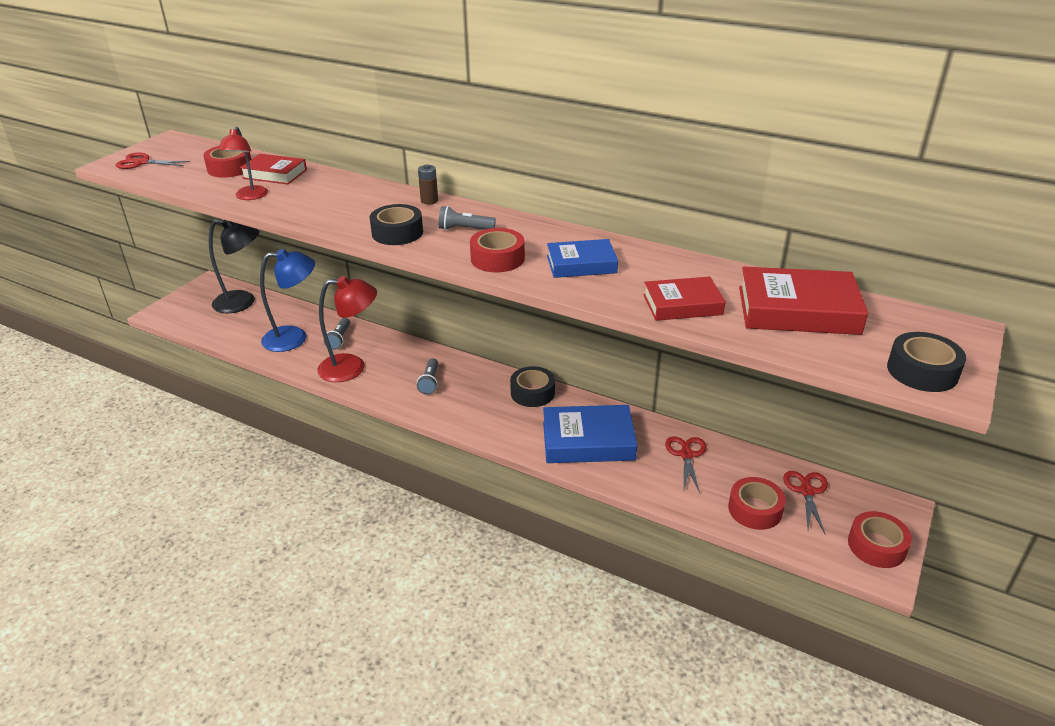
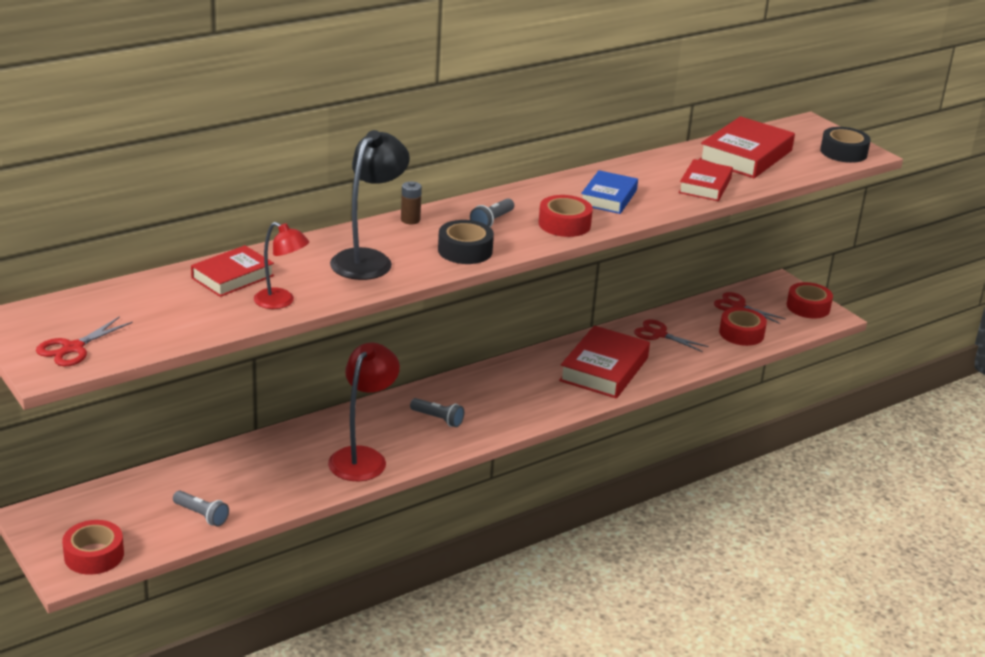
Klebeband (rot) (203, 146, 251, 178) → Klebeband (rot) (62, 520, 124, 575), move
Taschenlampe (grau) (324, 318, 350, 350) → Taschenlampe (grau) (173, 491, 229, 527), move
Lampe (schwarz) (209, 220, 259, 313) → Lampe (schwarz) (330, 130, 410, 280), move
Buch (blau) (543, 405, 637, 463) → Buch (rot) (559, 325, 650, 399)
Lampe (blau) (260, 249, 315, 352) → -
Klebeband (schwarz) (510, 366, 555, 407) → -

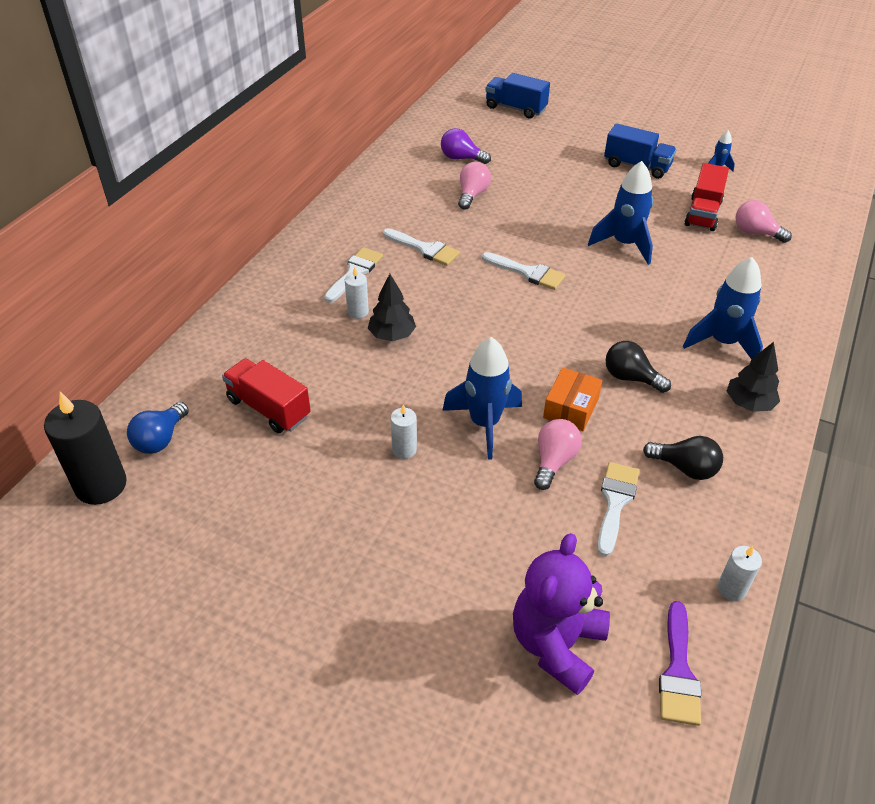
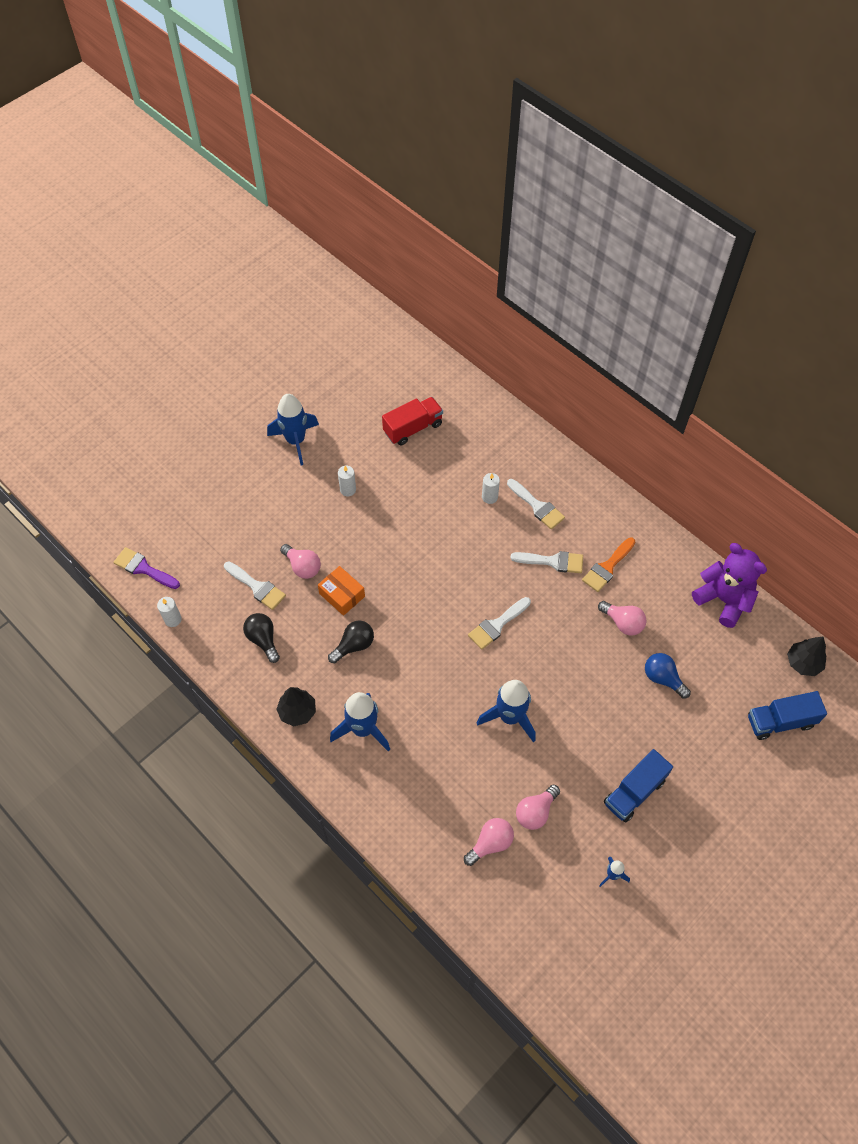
Glühbirne (schwarz) (643, 436, 723, 480) → Glühbirne (schwarz) (243, 613, 280, 663), 105 degrees clockwise
Rakete (blau) (442, 337, 522, 460) → Rakete (blau) (267, 394, 319, 466), move
Pinsel (weiß) (383, 228, 460, 266) → Pinsel (weiß) (510, 551, 583, 573), 135 degrees counterclockwise
Lastwagen (rot) (684, 163, 729, 231) → Glühbirne (rosa) (516, 785, 560, 830)
- → Pinsel (orange) (582, 537, 635, 592)
Glühbirne (blau) (127, 402, 189, 454) → Glühbirne (blau) (645, 653, 691, 699), move
Teddybär (lila) (513, 533, 610, 695) → Teddybär (lila) (692, 543, 767, 628), move
Lastwagen (blau) (486, 73, 550, 119) → Lastwagen (blau) (748, 691, 827, 740), 150 degrees counterclockwise
Baum (schwarz) (368, 274, 416, 341) → Baum (schwarz) (787, 637, 827, 676), move
Kerze (schwarz) (44, 392, 127, 505) → -
Glühbirne (lila) (441, 128, 491, 164) → -

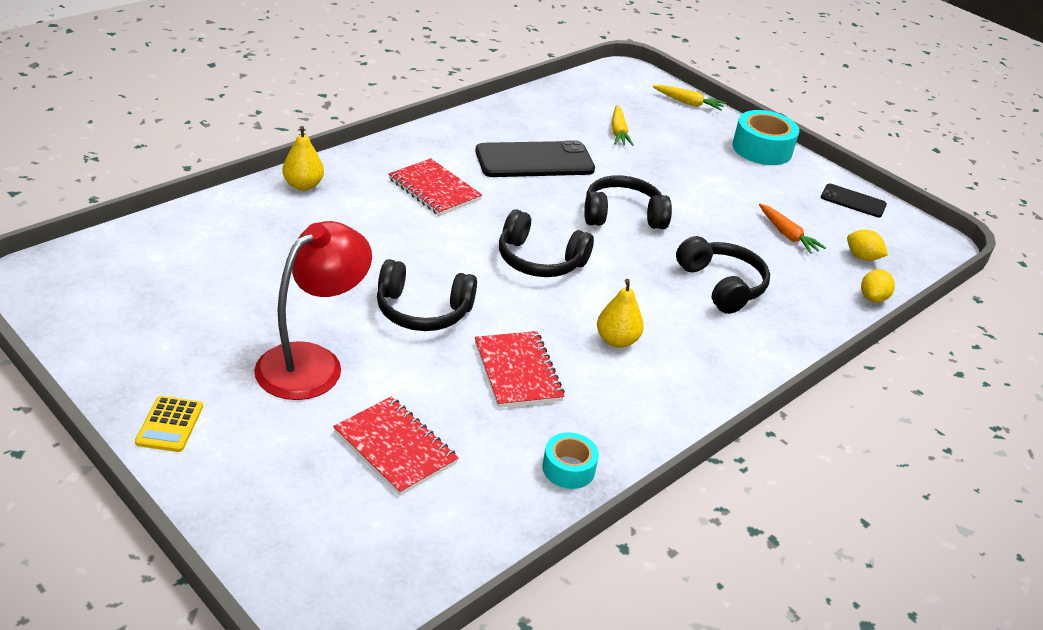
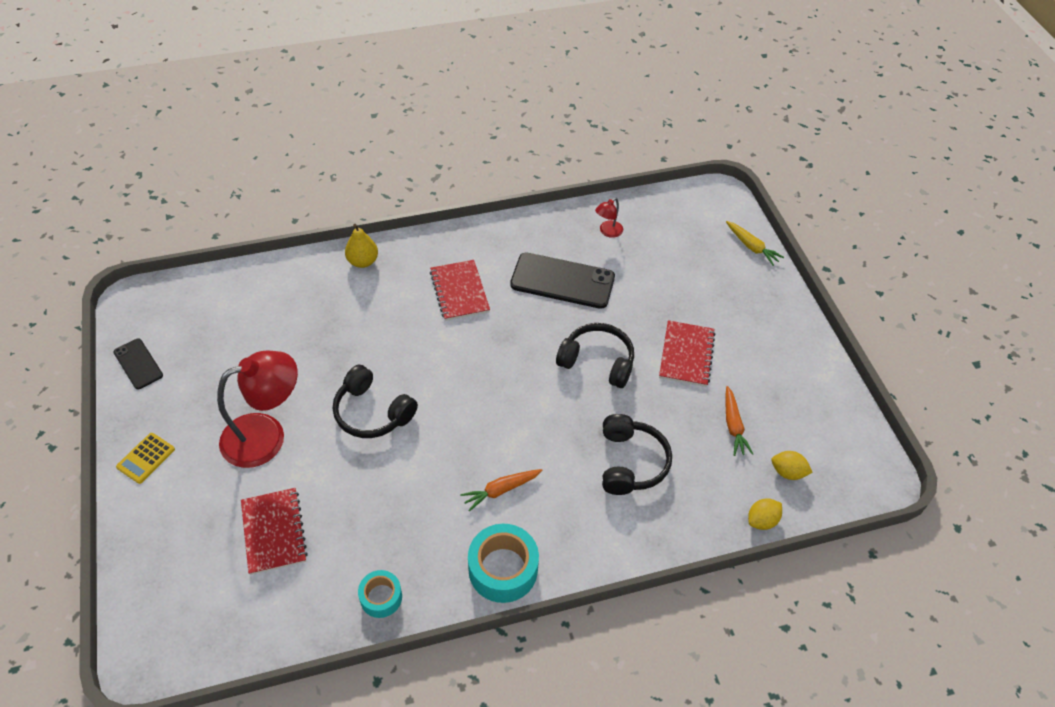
Handy (schwarz) (821, 184, 887, 217) → Handy (schwarz) (114, 339, 163, 389), move
Birne (gelb) (597, 279, 644, 348) → Karotte (orange) (460, 469, 543, 512)
Klebeband (türkis) (732, 110, 799, 165) → Klebeband (türkis) (468, 524, 539, 603), move
- → Lampe (rot) (595, 198, 623, 238)
Notizbuch (rot) (475, 331, 565, 408) → Notizbuch (rot) (659, 320, 716, 387), move
Zitrone (gelb) (847, 230, 888, 261) → Zitrone (gelb) (771, 451, 813, 480), 45 degrees counterclockwise
Kopfhörer (schwarz) (499, 209, 594, 277) → -
Karotte (gelb) (612, 105, 634, 146) → -

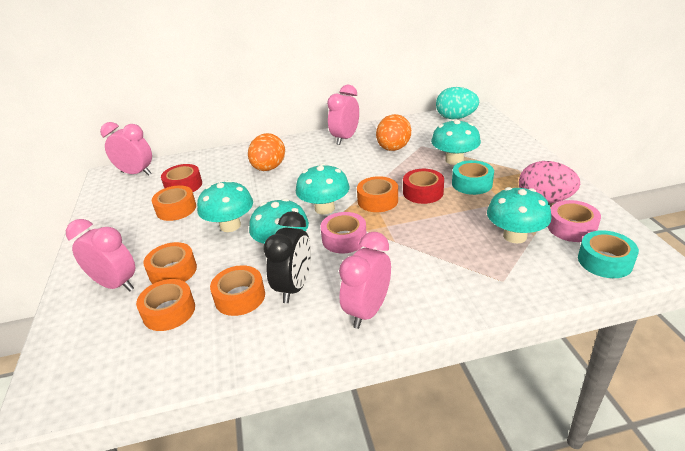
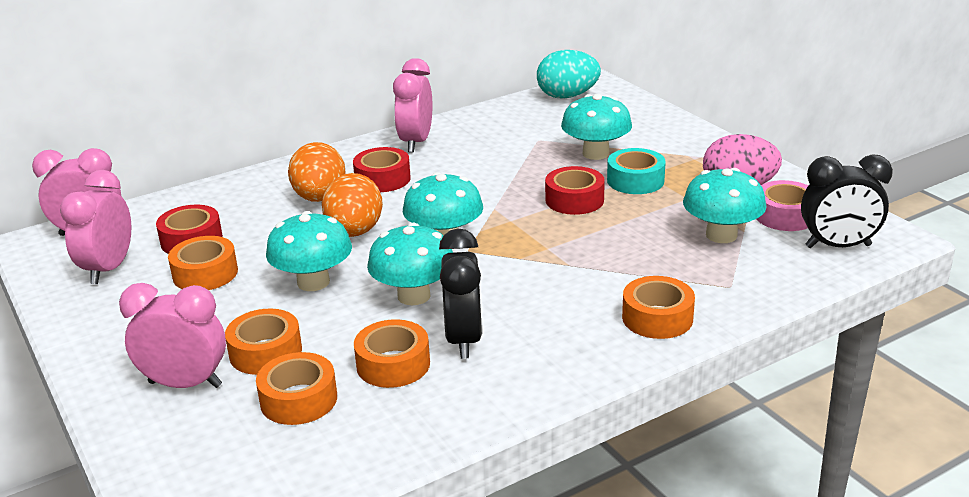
Wecker (rosa) (339, 232, 391, 329) → Wecker (rosa) (60, 170, 131, 284), move
Ei (orange) (376, 114, 411, 151) → Ei (orange) (322, 173, 383, 237), move
- → Klebeband (rot) (353, 147, 411, 192)
Klebeband (orange) (357, 176, 398, 212) → Klebeband (orange) (622, 276, 695, 339), move
Klebeband (türkis) (578, 230, 639, 278) → Wecker (schwarz) (801, 154, 893, 248)
Klebeband (rosa) (320, 212, 367, 254) → -

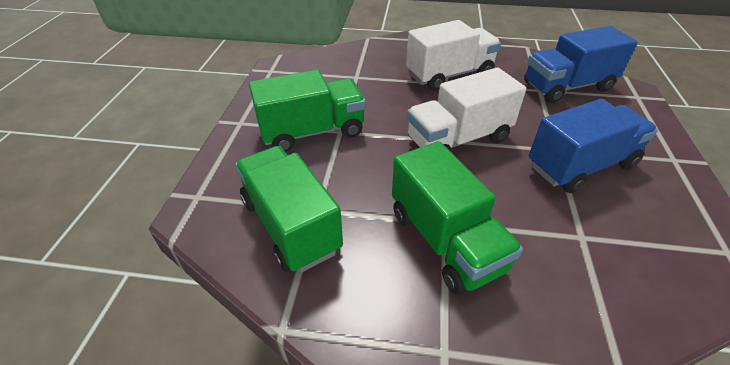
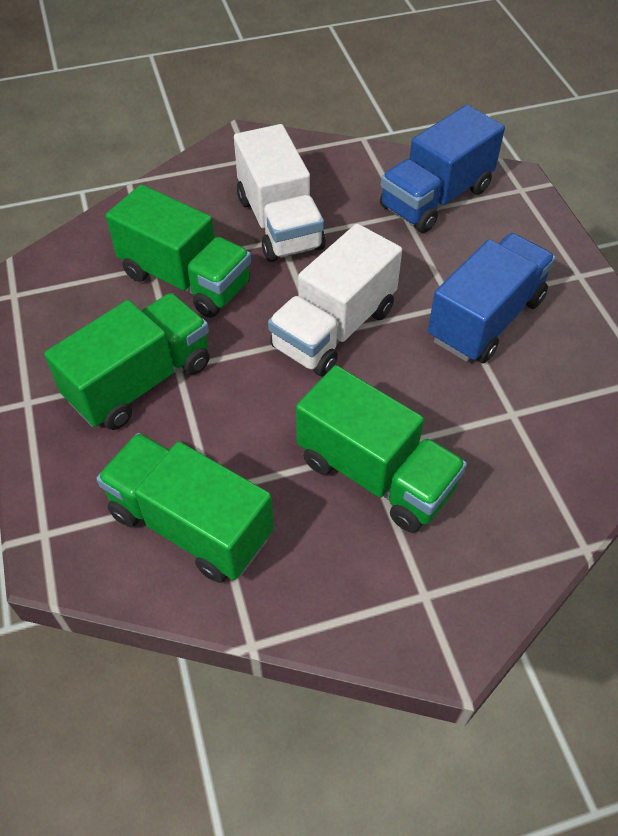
- → Lastwagen (grün) (106, 184, 251, 318)
Lastwagen (weiß) (406, 20, 501, 91) → Lastwagen (weiß) (234, 124, 326, 262), 120 degrees clockwise

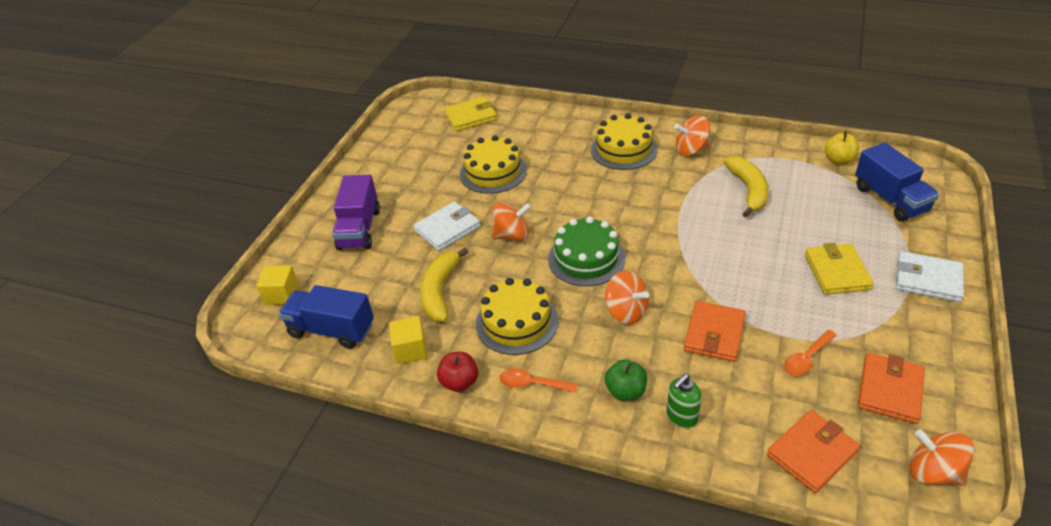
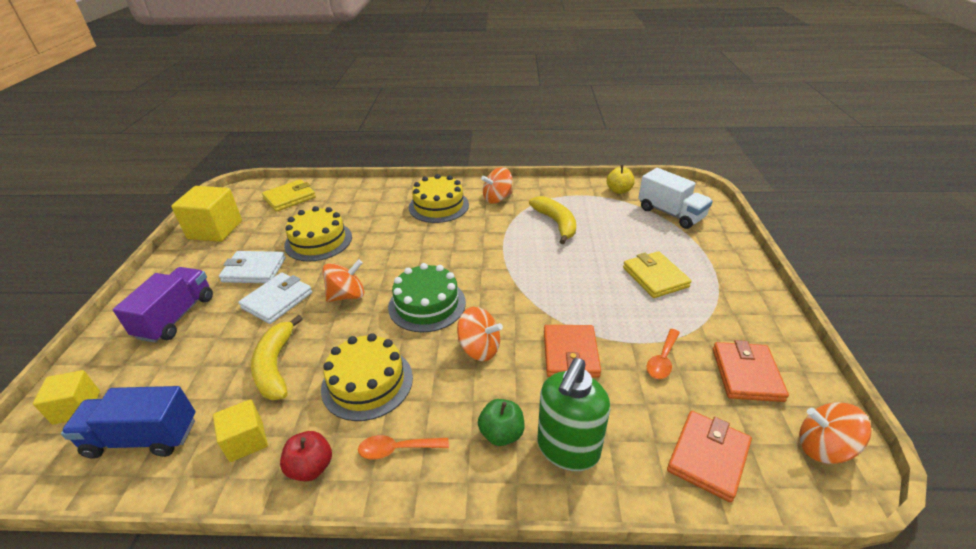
Lastwagen (lila) (332, 175, 380, 250) → Lastwagen (lila) (113, 267, 213, 343), 150 degrees counterclockwise
- → Kubus (gelb) (171, 186, 242, 242)
Geldbörse (weiß) (896, 251, 964, 302) → Geldbörse (weiß) (219, 251, 286, 283), move
Seifenspender (grün) (667, 374, 702, 429) → Seifenspender (grün) (537, 358, 610, 471), x1.76
Lastwagen (blau) (855, 142, 939, 222) → Lastwagen (weiß) (638, 168, 713, 229)

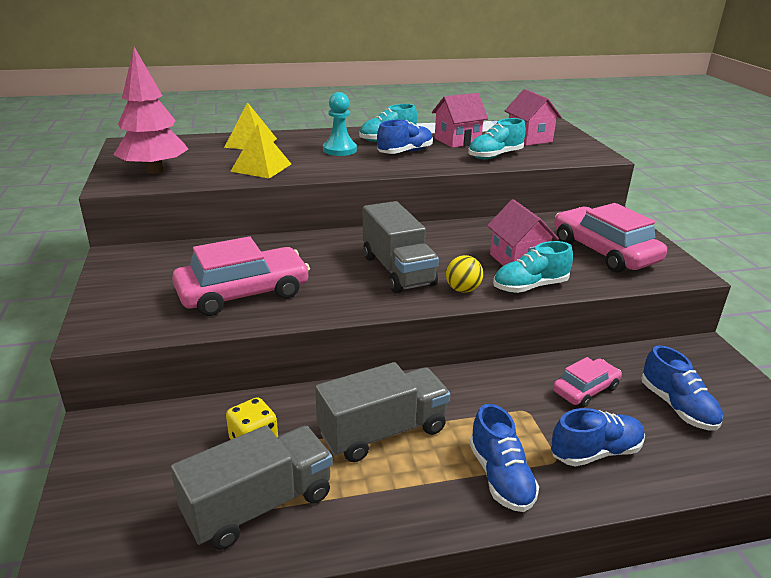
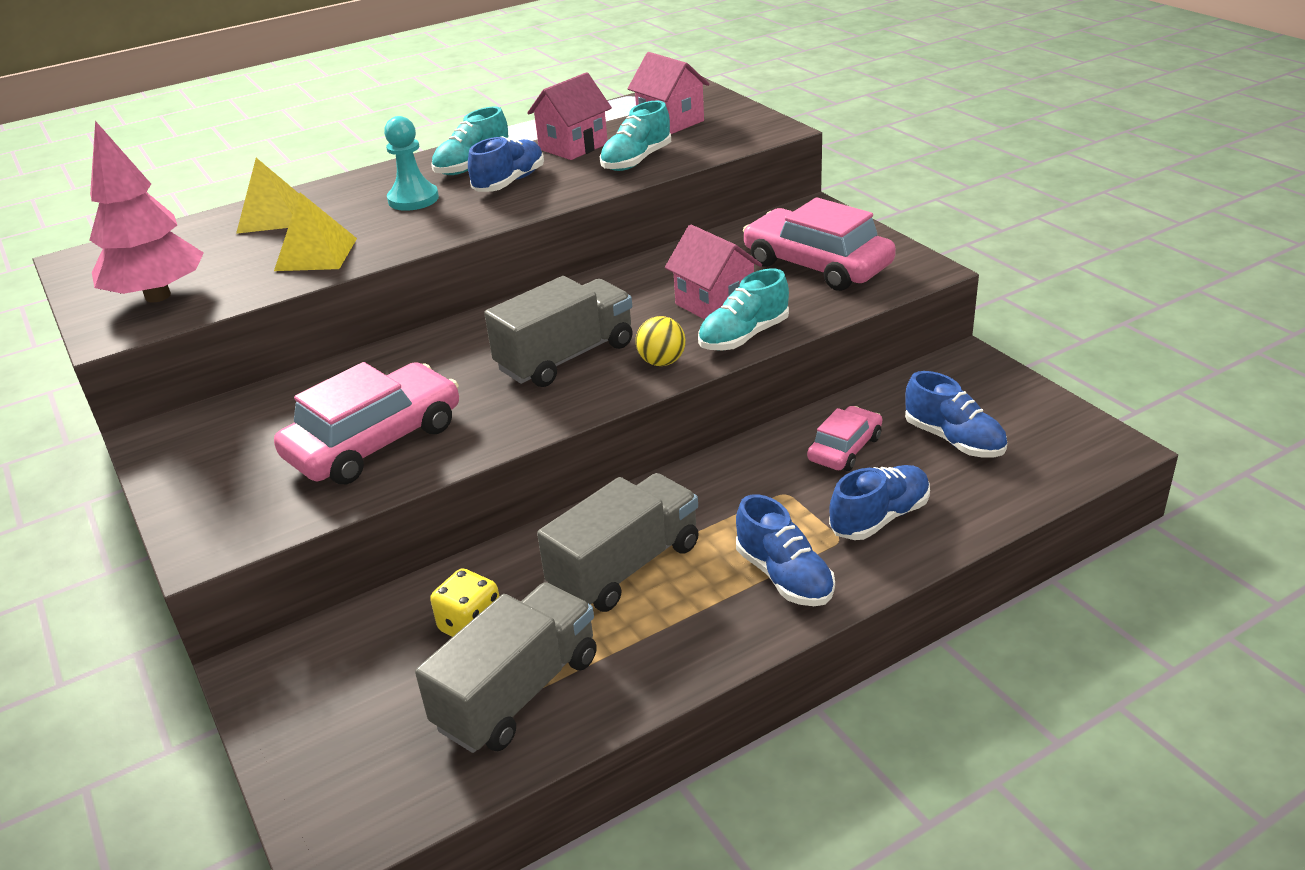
Lastwagen (grau) (363, 201, 439, 293) → Lastwagen (grau) (484, 276, 633, 387), 90 degrees counterclockwise

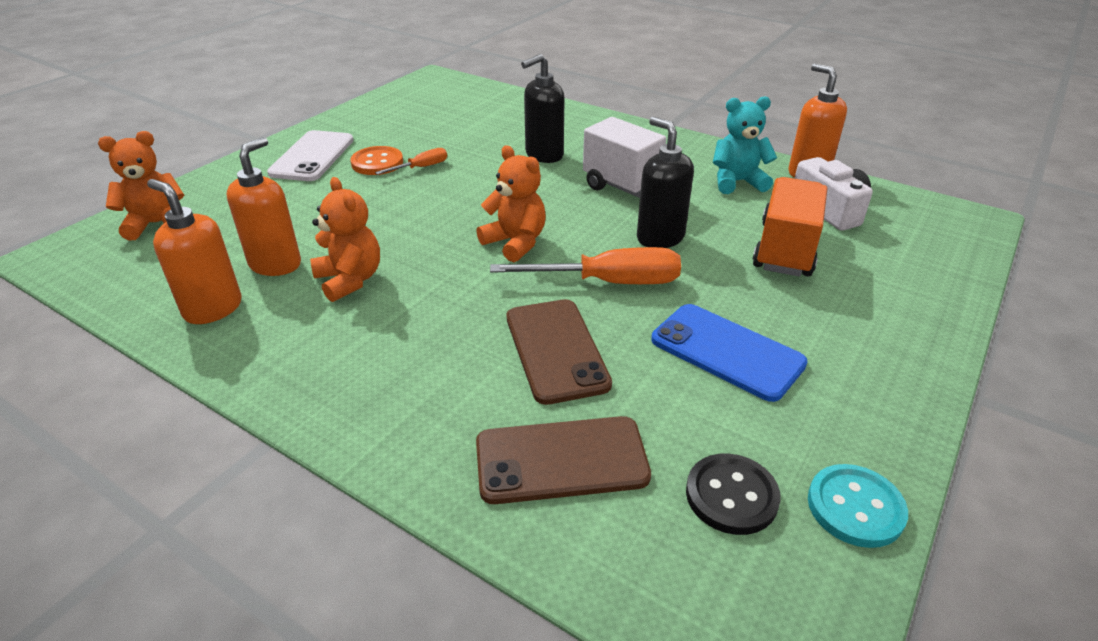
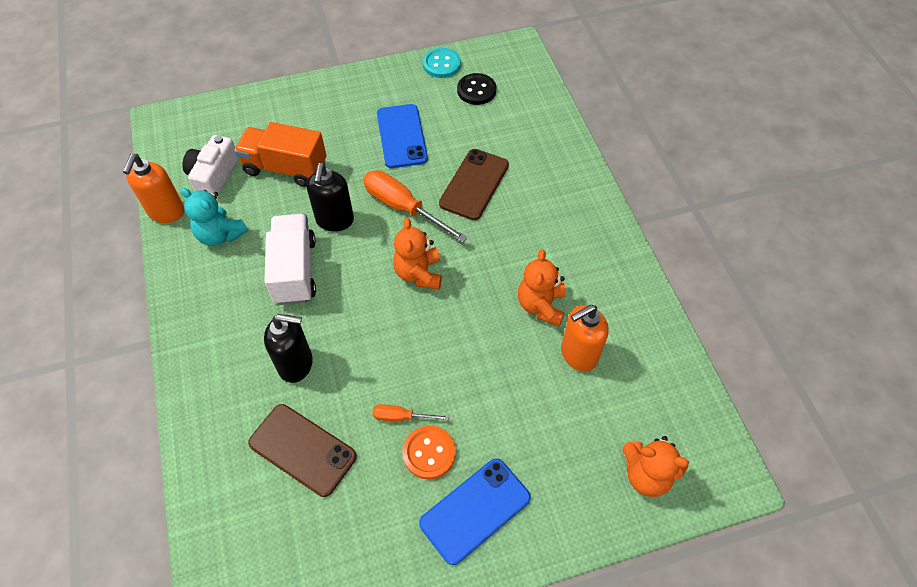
Lastwagen (orange) (753, 177, 827, 276) → Lastwagen (orange) (234, 122, 326, 187), 45 degrees clockwise
Handy (braun) (476, 416, 651, 504) → Handy (braun) (248, 404, 357, 497), move
Handy (weiß) (267, 130, 354, 181) → Handy (blau) (419, 458, 531, 565)
Seifenspender (orange) (147, 179, 242, 324) → -

